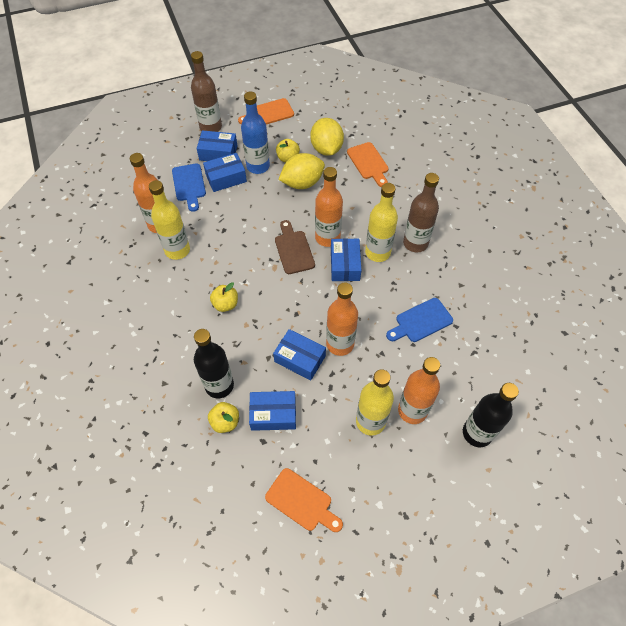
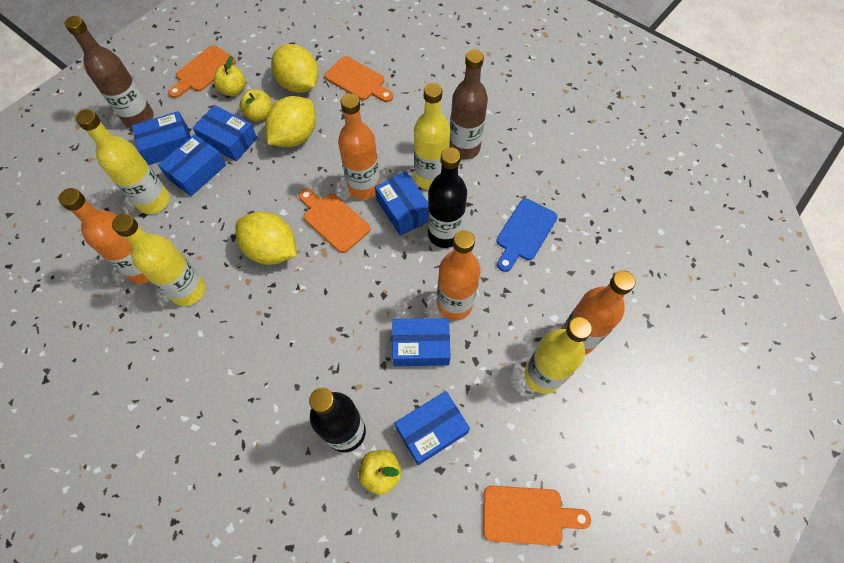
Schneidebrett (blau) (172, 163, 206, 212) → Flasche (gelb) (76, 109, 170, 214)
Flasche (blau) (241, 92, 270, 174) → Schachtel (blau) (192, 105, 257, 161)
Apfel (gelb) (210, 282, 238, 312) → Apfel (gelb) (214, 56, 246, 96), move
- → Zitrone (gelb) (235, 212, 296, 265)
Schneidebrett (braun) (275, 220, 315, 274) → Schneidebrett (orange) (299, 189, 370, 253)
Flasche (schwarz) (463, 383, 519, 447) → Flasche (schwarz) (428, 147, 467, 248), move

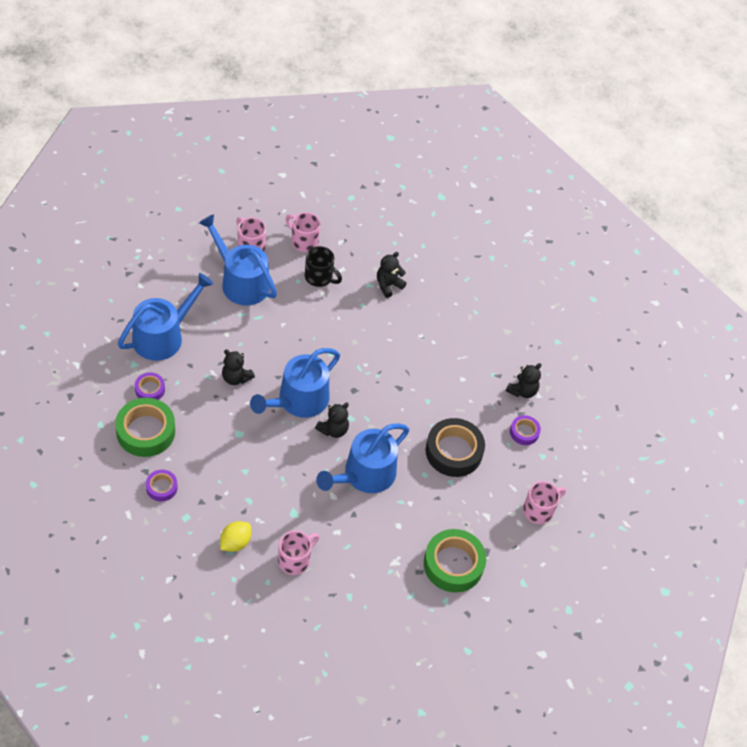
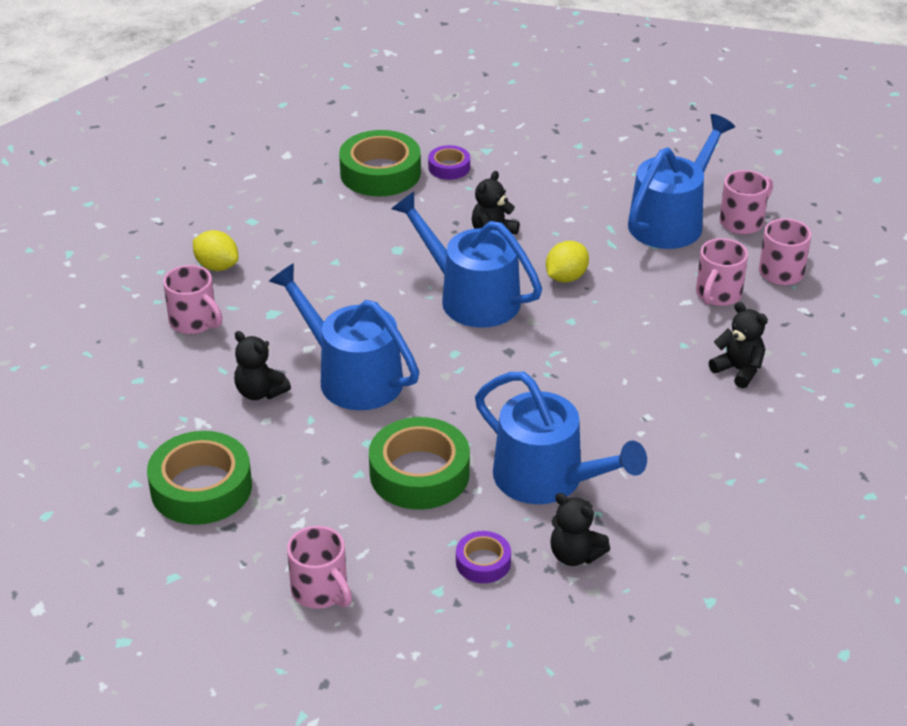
Teddybär (schwarz) (315, 403, 349, 438) → Teddybär (schwarz) (234, 331, 291, 400), move
Klebeband (schwarz) (426, 418, 485, 477) → Klebeband (grün) (369, 417, 470, 510)
Gießkanne (blau) (118, 273, 214, 361) → Gießkanne (blau) (475, 372, 647, 504), move
- → Zitrone (gelb) (546, 241, 589, 282)
Tasse (schwarz) (305, 246, 342, 287) → Tasse (rosa) (696, 238, 748, 306)
Klebeband (lila) (146, 470, 178, 502) → -

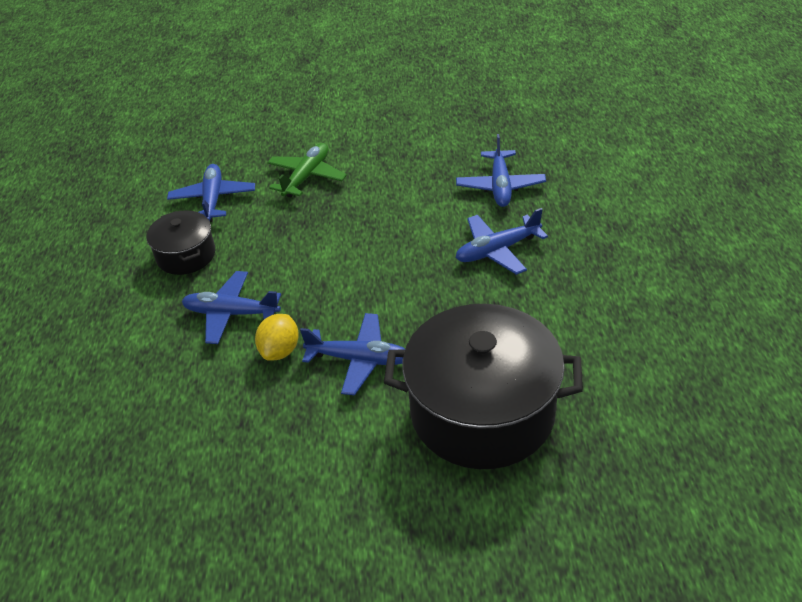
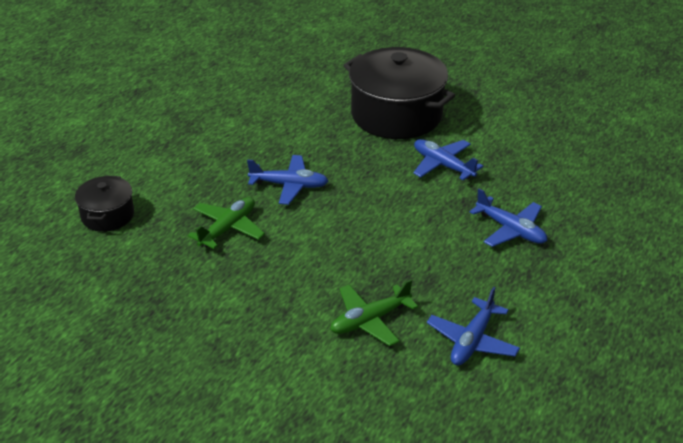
Kochtopf (schwarz) (146, 210, 215, 275) → Kochtopf (schwarz) (75, 176, 134, 232), move
Flugzeug (blau) (456, 134, 546, 207) → Flugzeug (grün) (188, 197, 265, 249)
Zitrone (gelb) (255, 314, 299, 361) → -

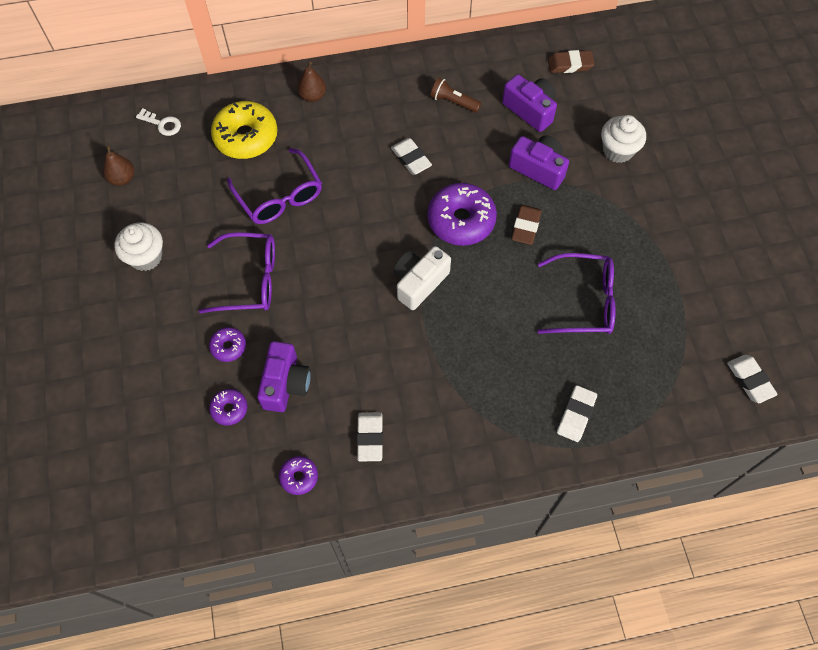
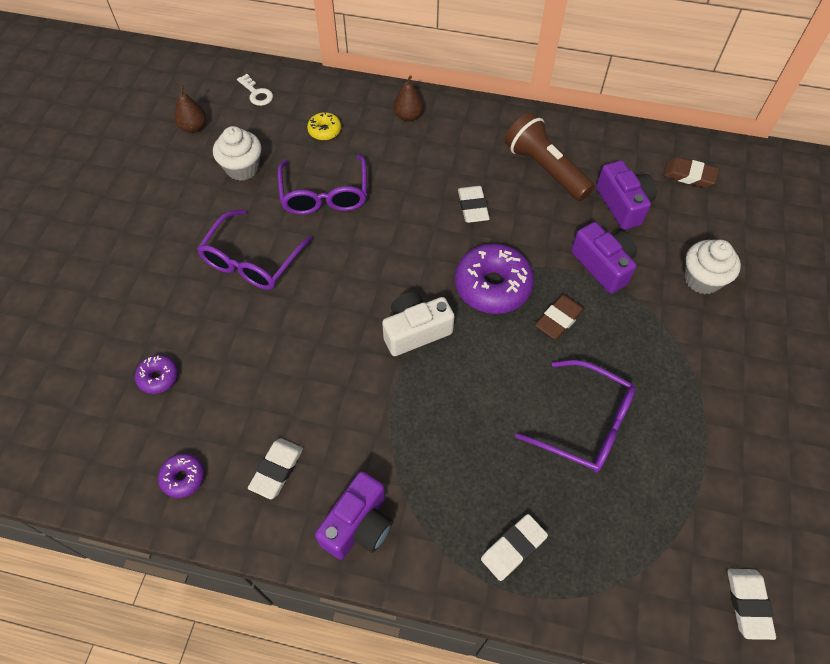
Brille (lila) (199, 232, 275, 313) → Brille (lila) (197, 209, 313, 290), 90 degrees clockwise
Muffin (weiß) (114, 223, 163, 271) → Muffin (weiß) (213, 126, 262, 181), move
Donut (gelb) (211, 101, 277, 159) → Donut (gelb) (307, 112, 341, 140), x0.50
Kamera (lila) (257, 341, 311, 412) → Kamera (lila) (315, 471, 393, 560), move
Taschenlampe (braun) (430, 78, 481, 113) → Taschenlampe (braun) (505, 112, 595, 201), x1.79
Donut (lila) (209, 327, 246, 362) → -

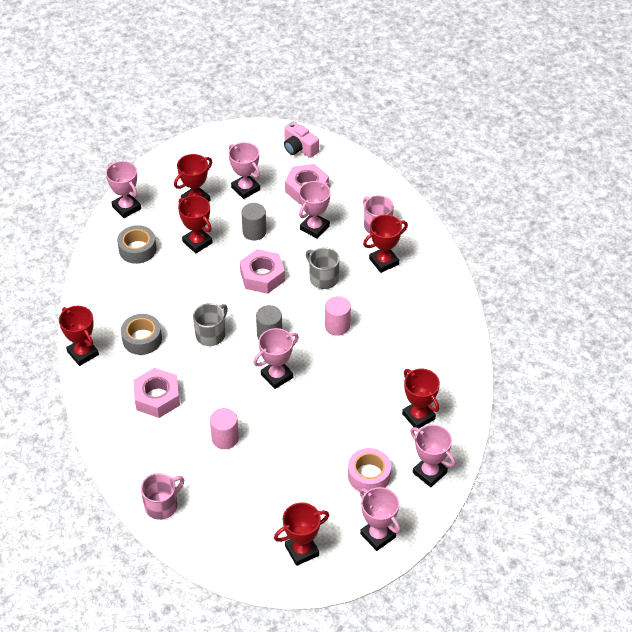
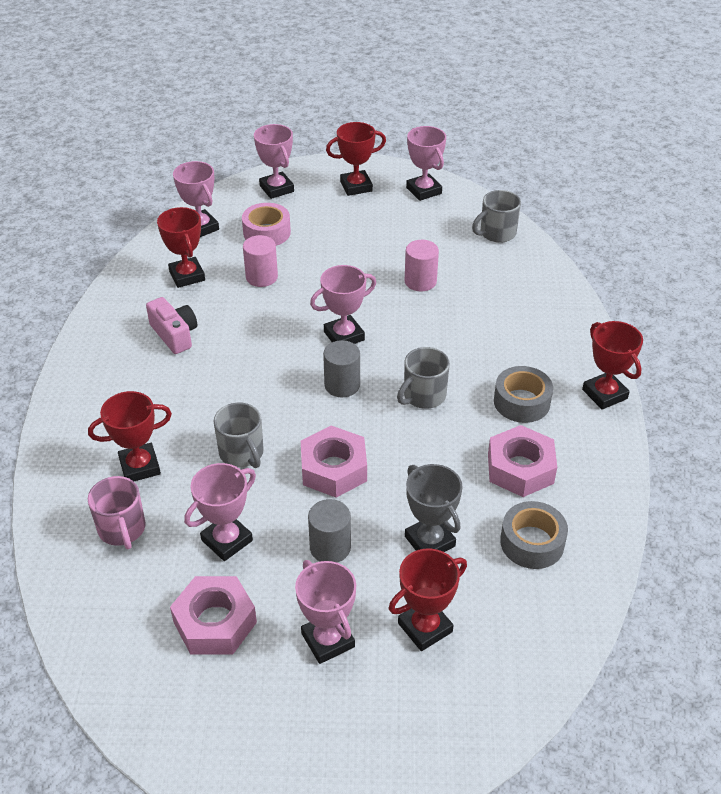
Kamera (rosa) (284, 121, 319, 158) → Kamera (rosa) (146, 297, 197, 354), move
Vollzylinder (rosa) (325, 296, 351, 336) → Vollzylinder (rosa) (243, 235, 278, 287), move
Pokal (rot) (178, 195, 213, 253) → Pokal (grau) (405, 464, 462, 552)
Pokal (rosa) (106, 161, 141, 218) → Pokal (rosa) (406, 126, 446, 201), move
Tasse (rosa) (141, 473, 184, 520) → Tasse (grau) (472, 190, 521, 243)
Sechskantmutter (rosa) (133, 368, 180, 418) → Sechskantmutter (rosa) (488, 425, 557, 497), move

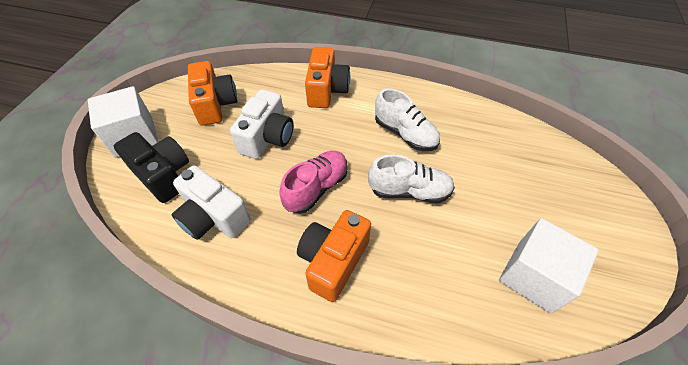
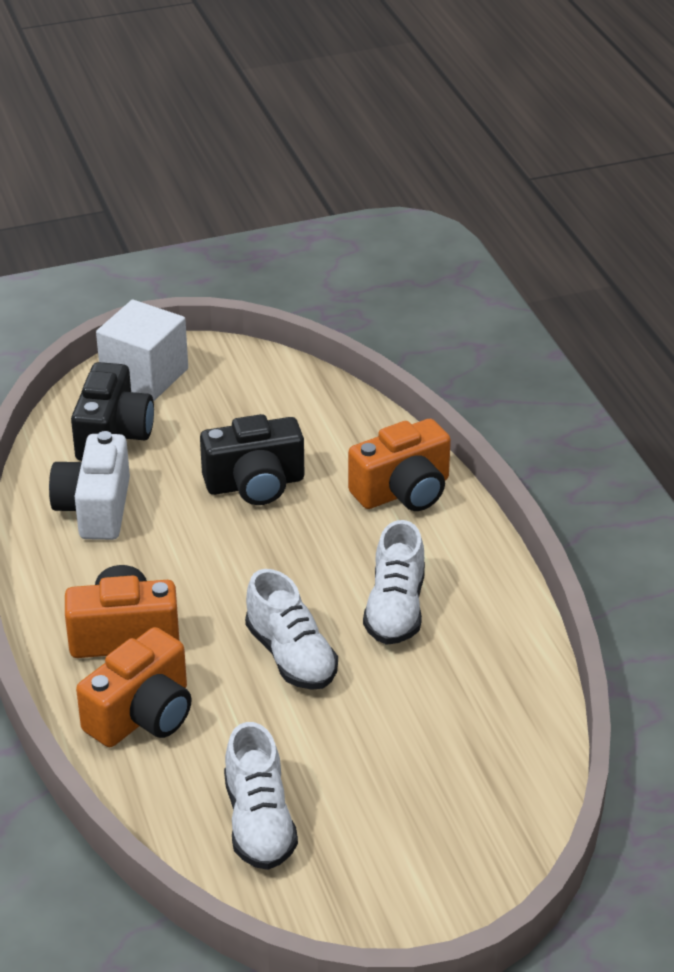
Kamera (orange) (188, 61, 237, 126) → Kamera (orange) (76, 627, 192, 747), move
Kamera (weiß) (230, 89, 294, 159) → Kamera (schwarz) (200, 414, 304, 505)
Kubus (weiß) (499, 218, 599, 314) → Schuh (weiß) (224, 722, 298, 870)
Schuh (rosa) (279, 151, 348, 214) → -

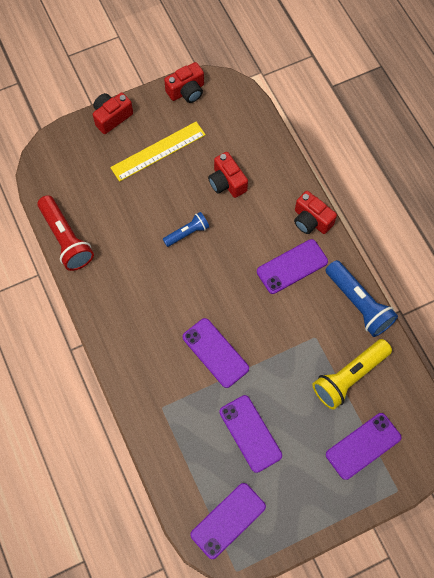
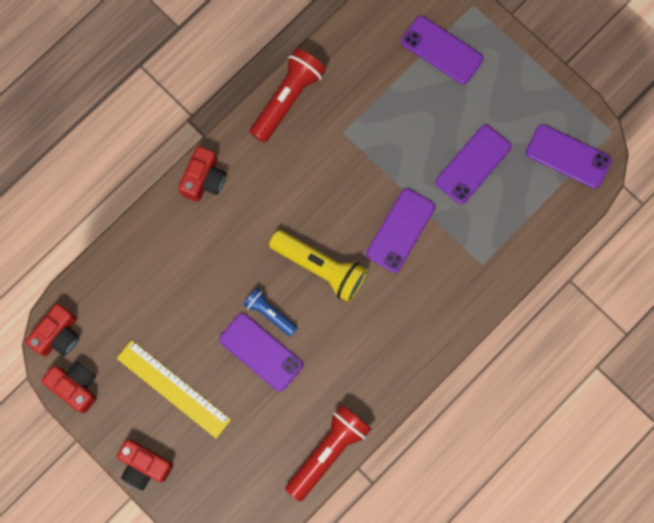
Kamera (rot) (208, 152, 248, 198) → Kamera (rot) (25, 304, 80, 356), move
Handy (lila) (257, 239, 328, 294) → Handy (lila) (219, 313, 303, 391), move
Taschenlampe (blau) (326, 260, 398, 337) → Taschenlampe (rot) (250, 48, 326, 143)
Taschenlampe (gelb) (312, 339, 392, 410) → Taschenlampe (gelb) (269, 230, 367, 302), move

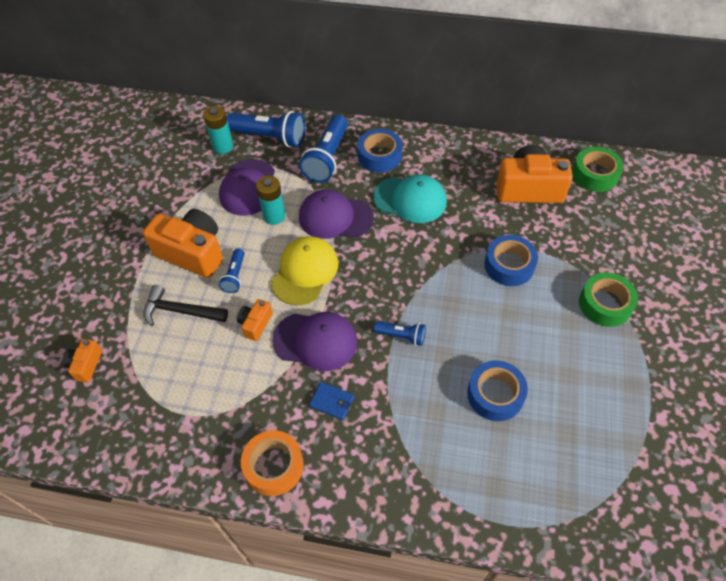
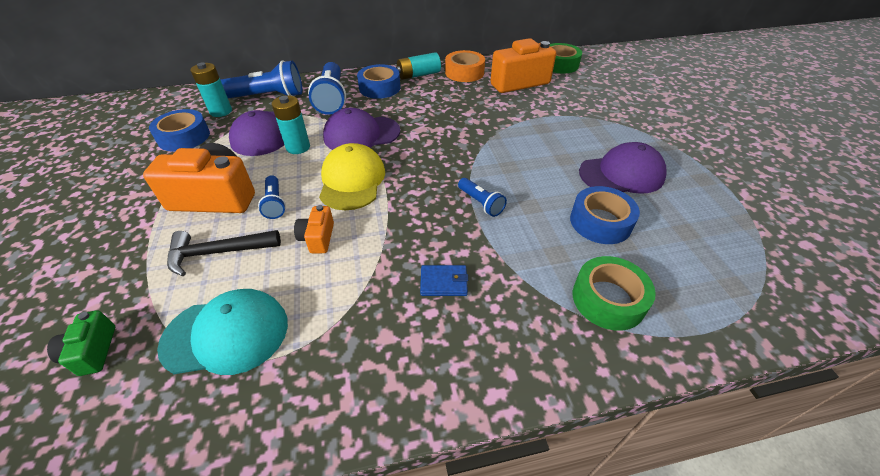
Kamera (orange) (63, 339, 102, 382) → Kamera (grün) (47, 310, 115, 376)
Klebeband (blau) (484, 235, 538, 286) → Klebeband (blau) (149, 109, 210, 152), move
Kappe (türkis) (373, 174, 447, 223) → Kappe (türkis) (157, 289, 288, 375), move
- → Batterie (türkis) (396, 52, 441, 80)
Klebeband (orange) (241, 430, 304, 496) → Klebeband (orange) (445, 50, 485, 82), move
Taschenlampe (blau) (374, 321, 426, 346) → Taschenlampe (blau) (458, 178, 507, 217), 60 degrees clockwise
Klebeband (grün) (579, 273, 638, 327) → Klebeband (grün) (573, 256, 656, 331), move
Kappe (lila) (272, 312, 357, 371) → Kappe (lila) (579, 142, 667, 194), move

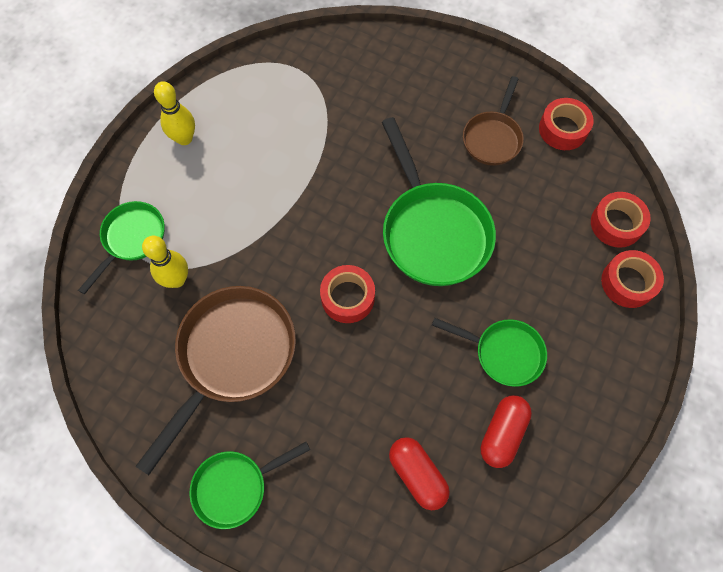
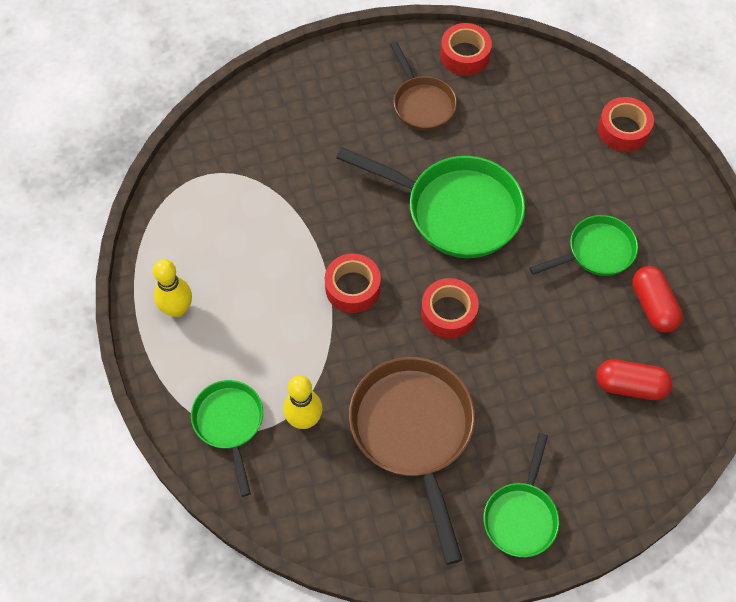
Klebeband (rot) (591, 192, 651, 248) → Klebeband (rot) (325, 253, 381, 313), move

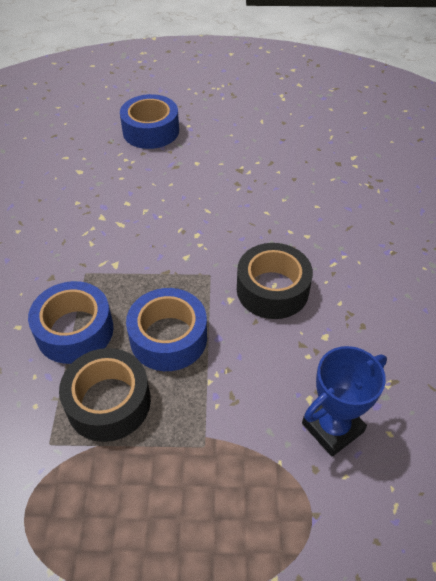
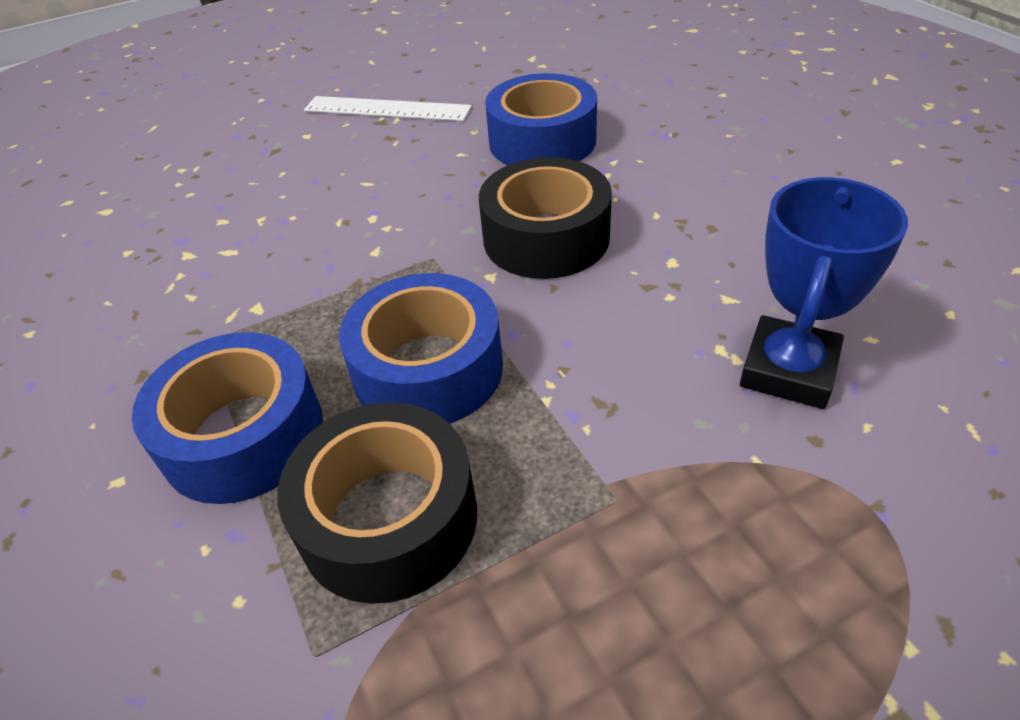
- → Lineal (weiß) (304, 96, 472, 121)
Klebeband (blau) (120, 94, 179, 149) → Klebeband (blau) (485, 73, 597, 165), move

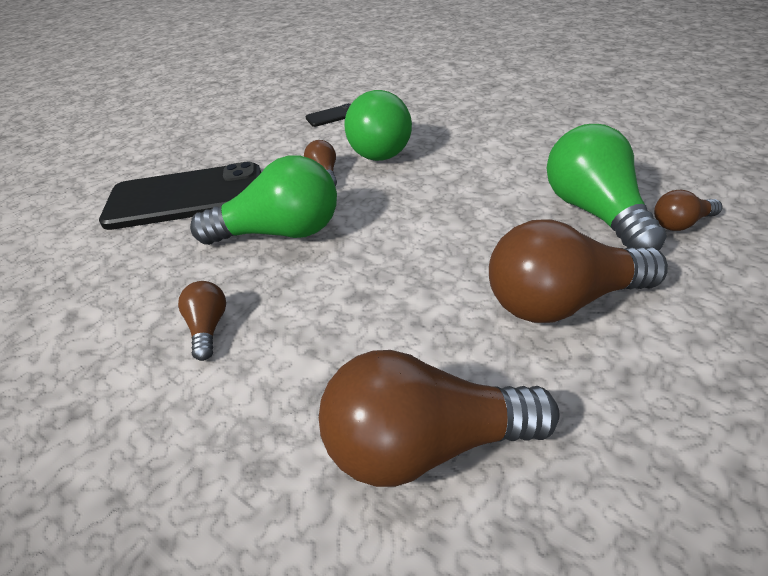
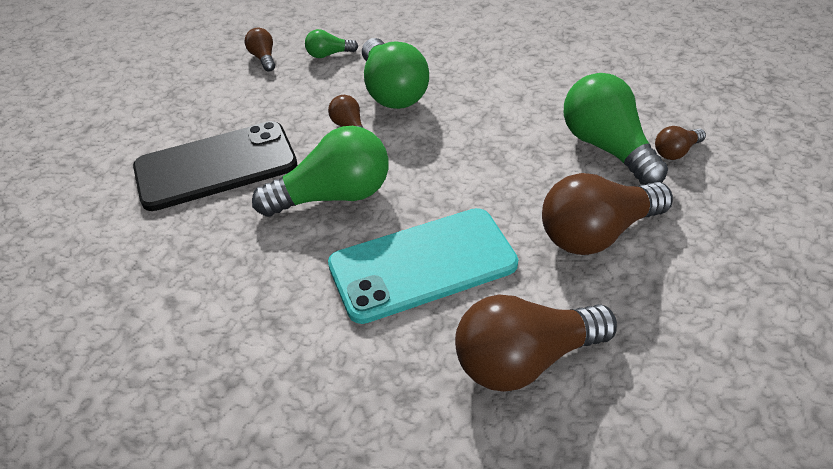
Glühbirne (braun) (178, 281, 226, 361) → Glühbirne (braun) (245, 28, 275, 72), move
Handy (schwarz) (306, 103, 351, 127) → Glühbirne (grün) (305, 29, 358, 58)
- → Handy (türkis) (328, 208, 518, 324)

